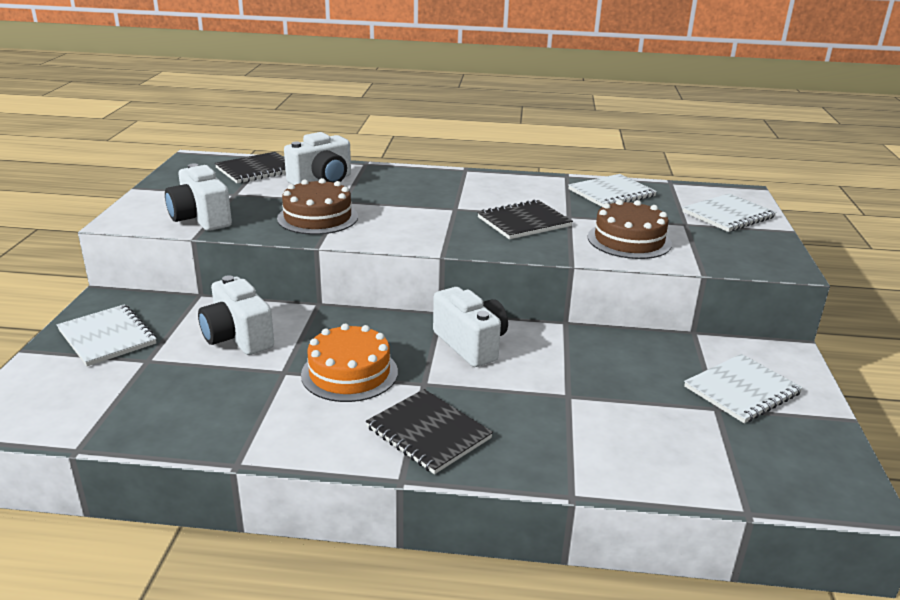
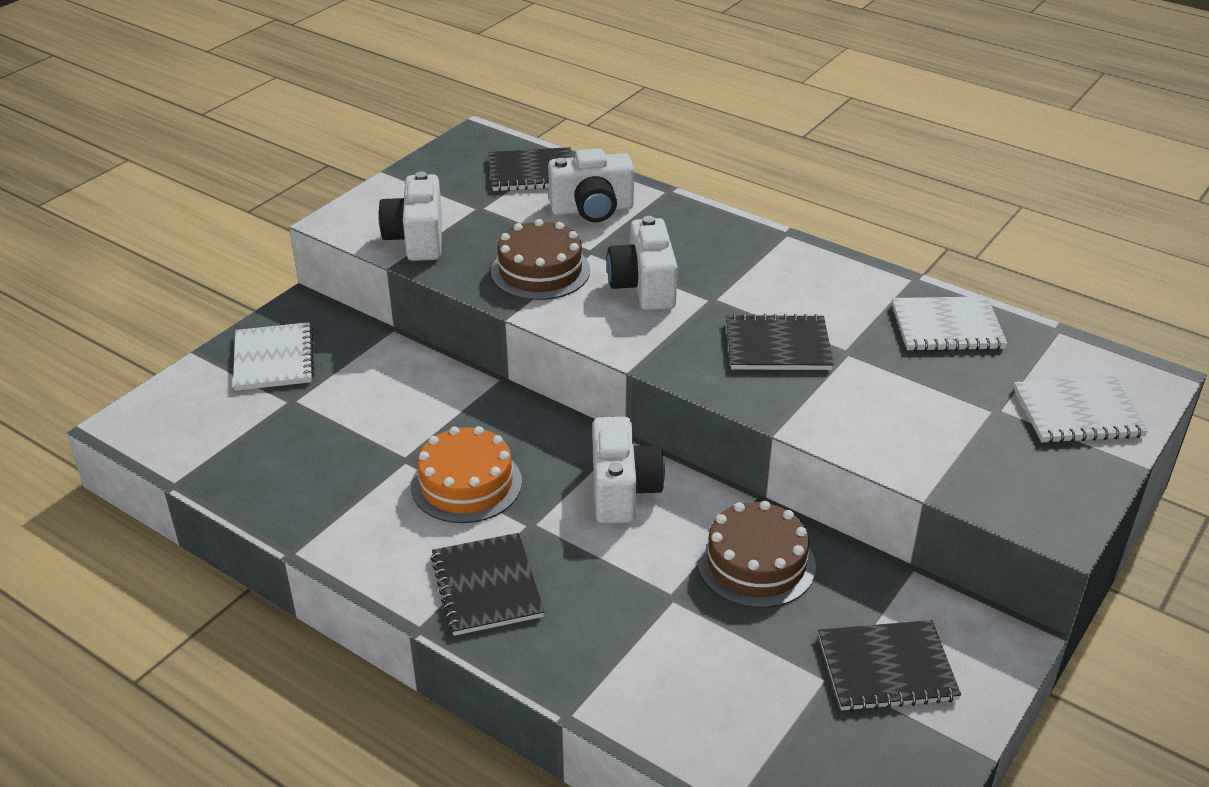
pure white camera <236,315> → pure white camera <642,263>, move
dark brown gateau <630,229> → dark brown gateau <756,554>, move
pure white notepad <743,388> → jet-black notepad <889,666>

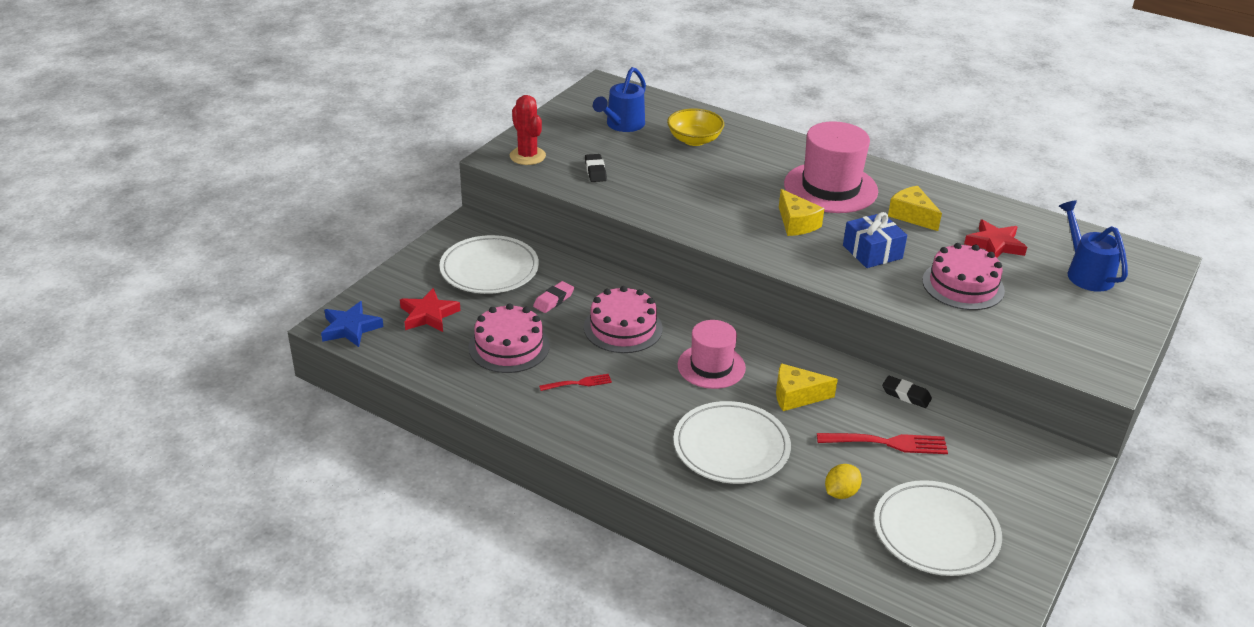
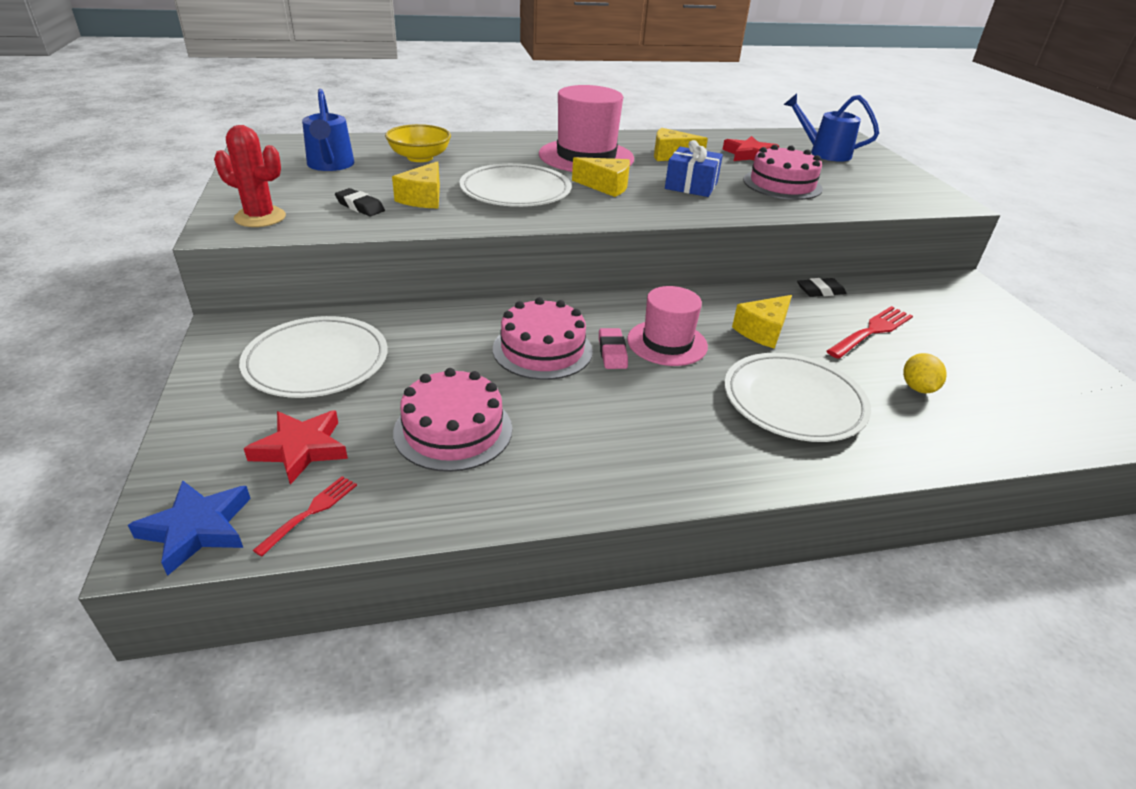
- → yellow cheese <416,184>
pink gum eraser <553,297> → pink gum eraser <613,348>, move
scarlet fork <575,382> → scarlet fork <305,516>, move
pure white plate <938,528> → pure white plate <515,185>, move

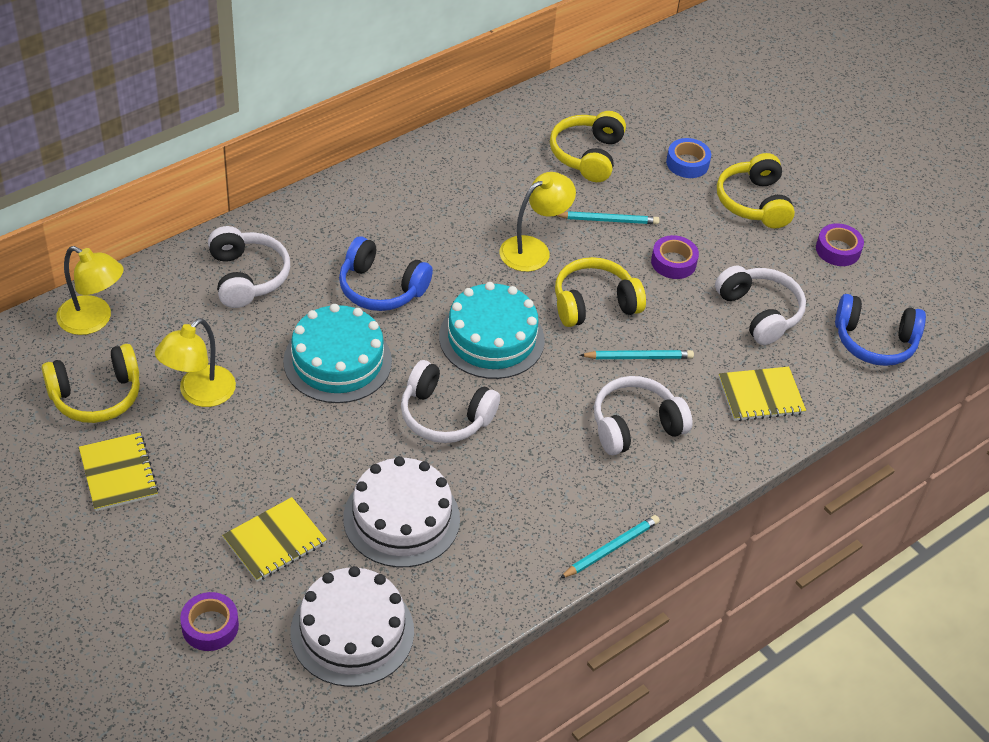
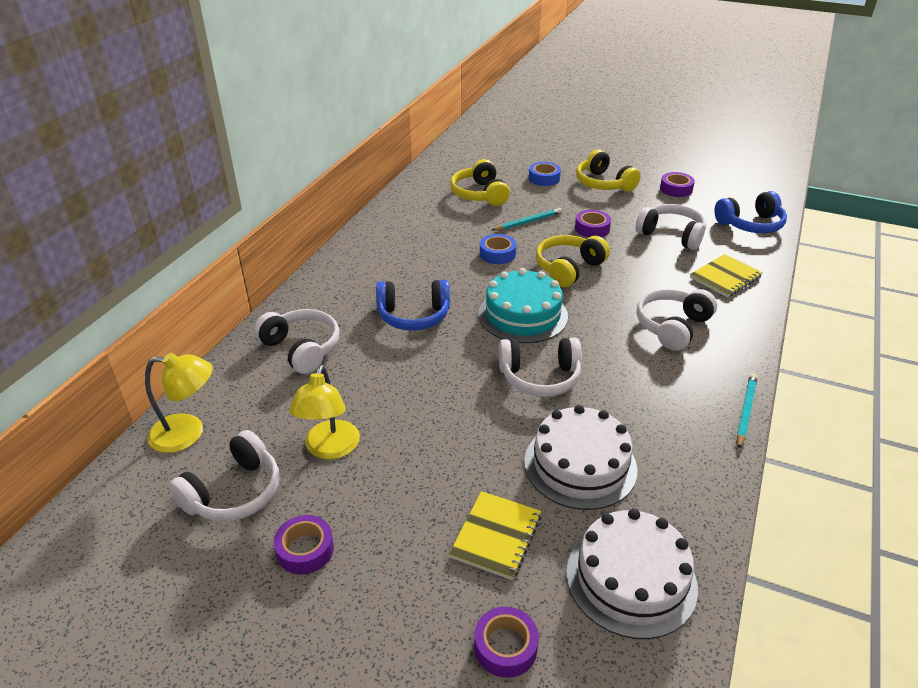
teal gateau <337,353> → -
teal wooden pencil <637,354> → -
yellow notepad <119,471> → violet sticky tape <304,545>
yellow lamp <538,222> → cobalt sticky tape <498,249>
yellow headset <91,383> → pure white headset <224,475>

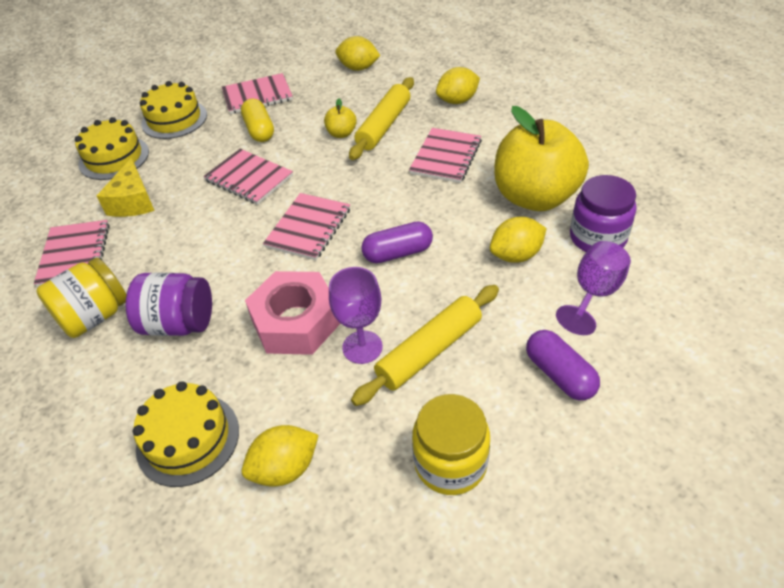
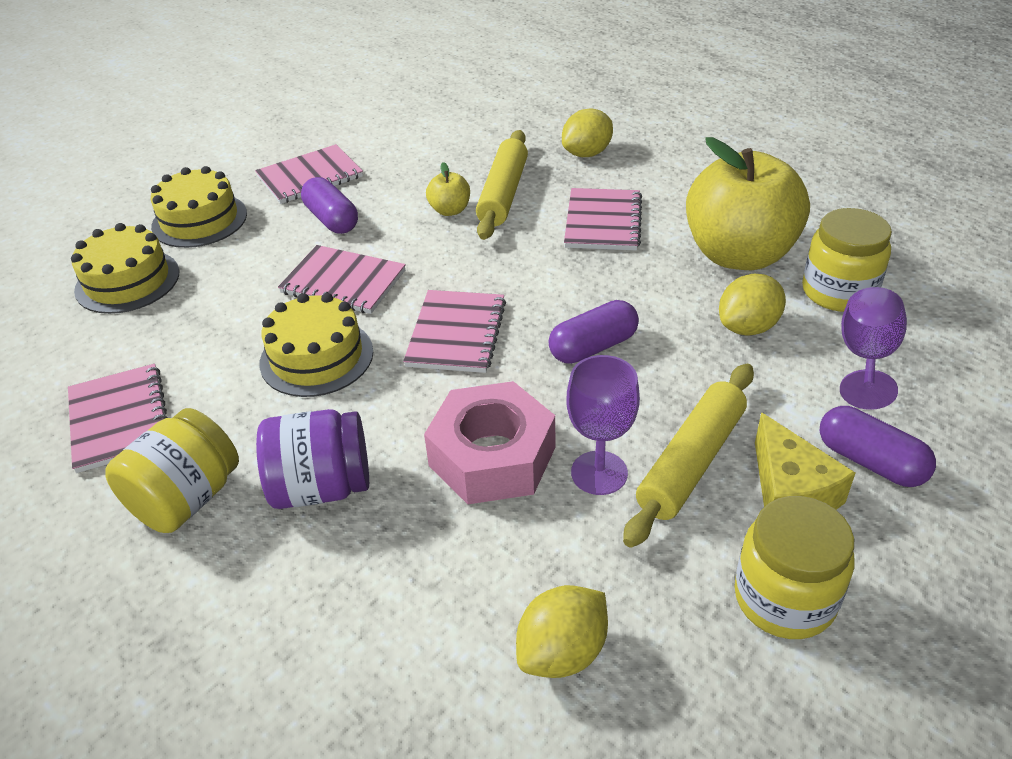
yellow citrus fruit <357,53> → -
yellow cheese <126,187> → yellow cheese <805,461>, move
yellow gateau <186,434> → yellow gateau <316,345>, move
yellow pill shape <257,120> → violet pill shape <329,205>
violet jar <603,213> → yellow jar <847,260>

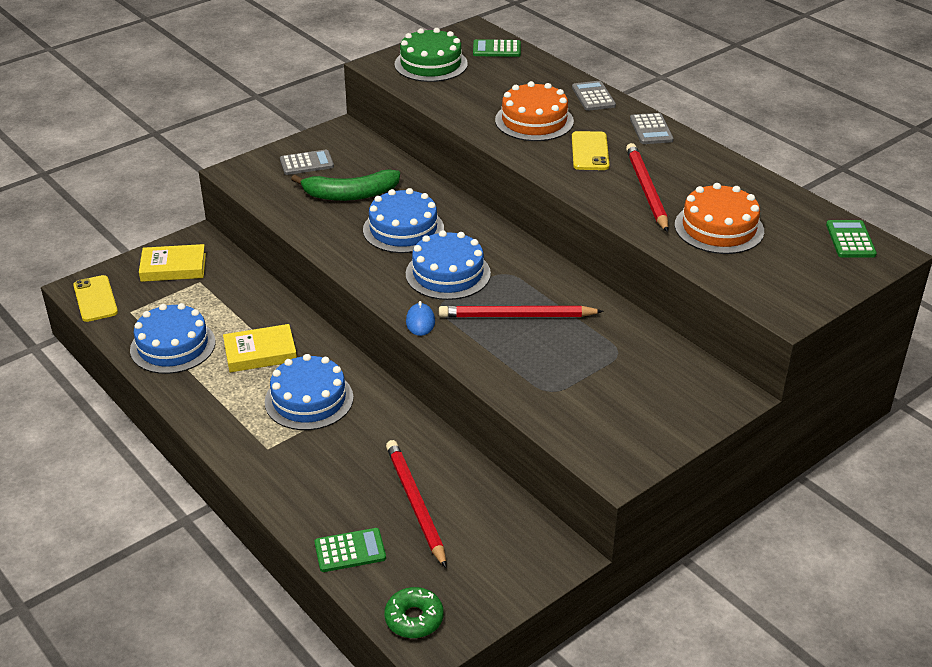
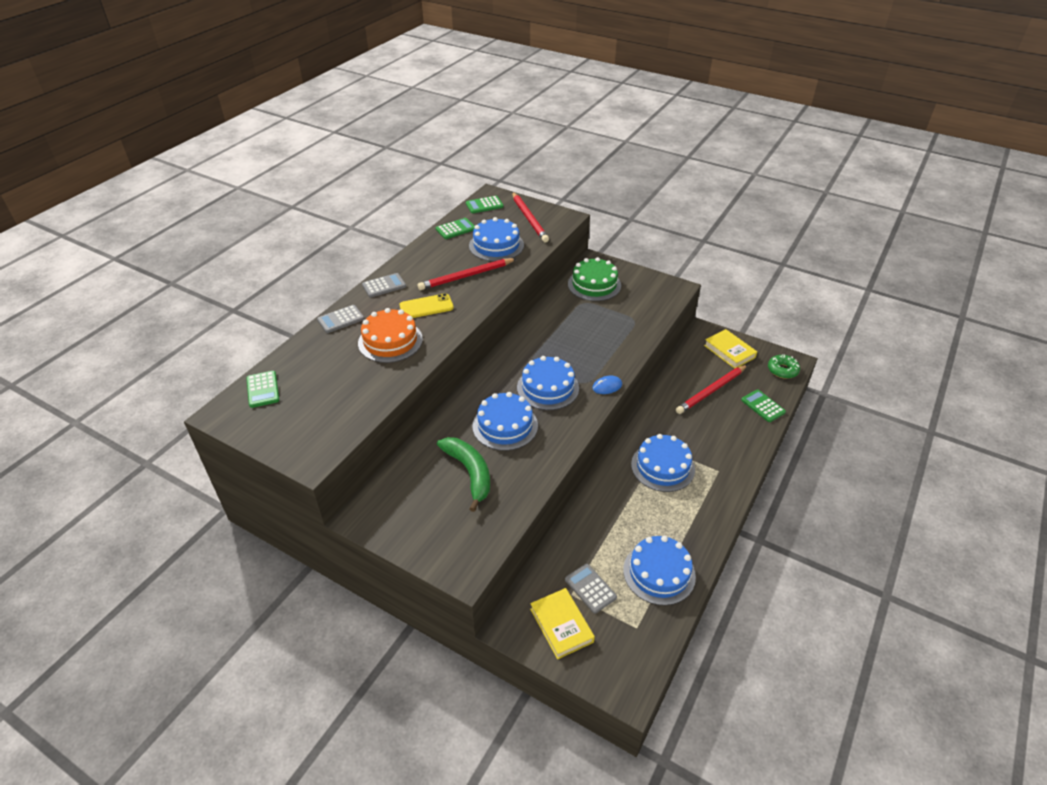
yellow phone <95,298> → -
- → green calculator <455,228>
yellow hardcover <260,348> → yellow hardcover <730,349>, move
grey calculator <307,162> → grey calculator <591,589>, move
green gateau <431,55> → green gateau <594,279>, move
scarlet wooden pencil <521,312> → scarlet wooden pencil <530,217>, move
orange gateau <719,218> → cobalt gateau <496,239>

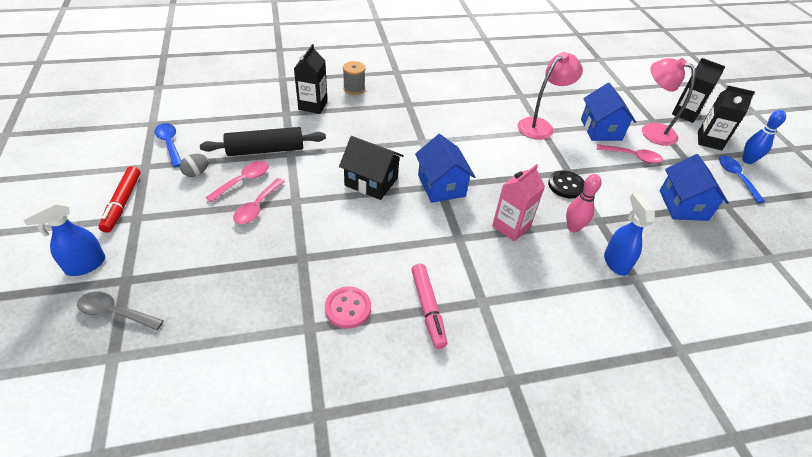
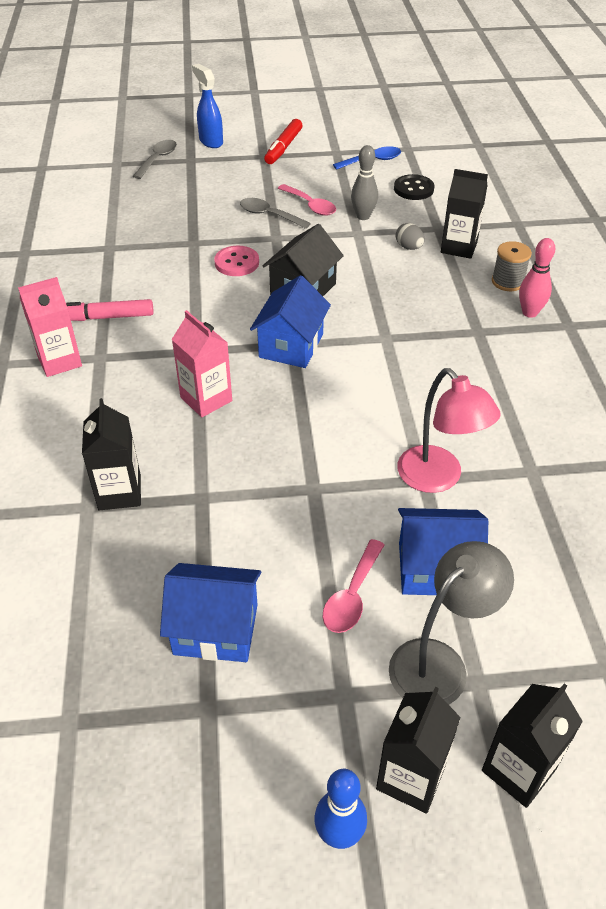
cobalt spoon <742,179> → -
- → pink milk carton <50,327>
grey egg shape <194,165> → grey egg shape <410,236>, move
pink shirt button <348,308> → pink shirt button <236,261>, move
jet-black shirt button <566,184> → jet-black shirt button <414,187>, move
pink bowling pin <584,203> → pink bowling pin <537,278>, move
jet-black rolling pin <263,141> → grey bowling pin <364,182>
cobalt spray cleaner <629,234> → jet-black milk carton <111,454>
pink spoon <259,201> → grey spoon <275,213>
pink lamp <668,102> → grey lamp <451,623>
scarlet marker <119,199> → scarlet marker <283,141>, 75 degrees counterclockwise
cobalt house <445,168> → cobalt house <290,321>, 60 degrees counterclockwise

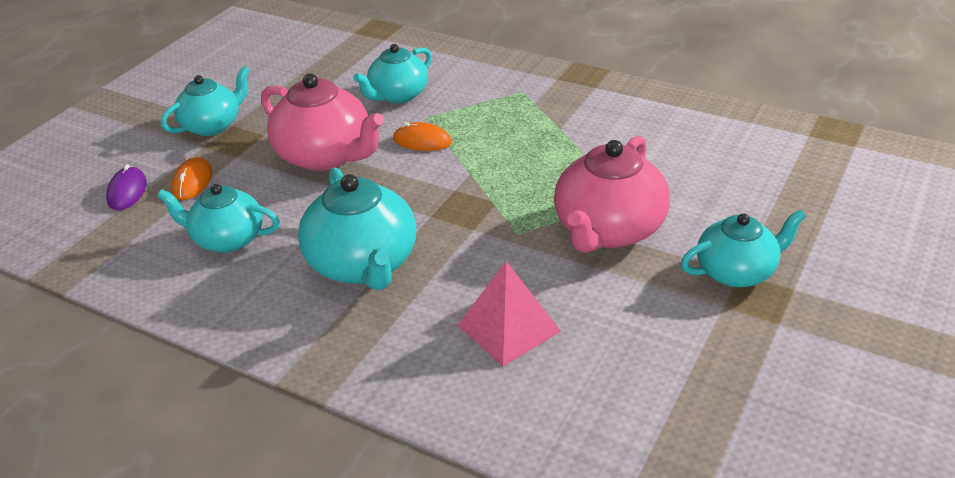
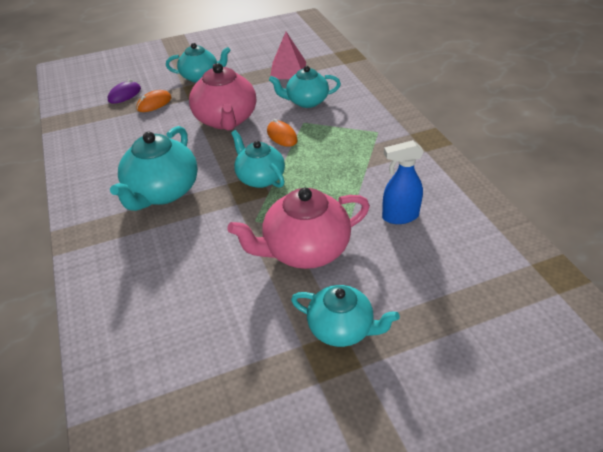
- → cobalt spray cleaner <403,182>
teal teapot <218,218> → teal teapot <258,159>, move
pink pyramid shape <509,313> → pink pyramid shape <288,55>, move

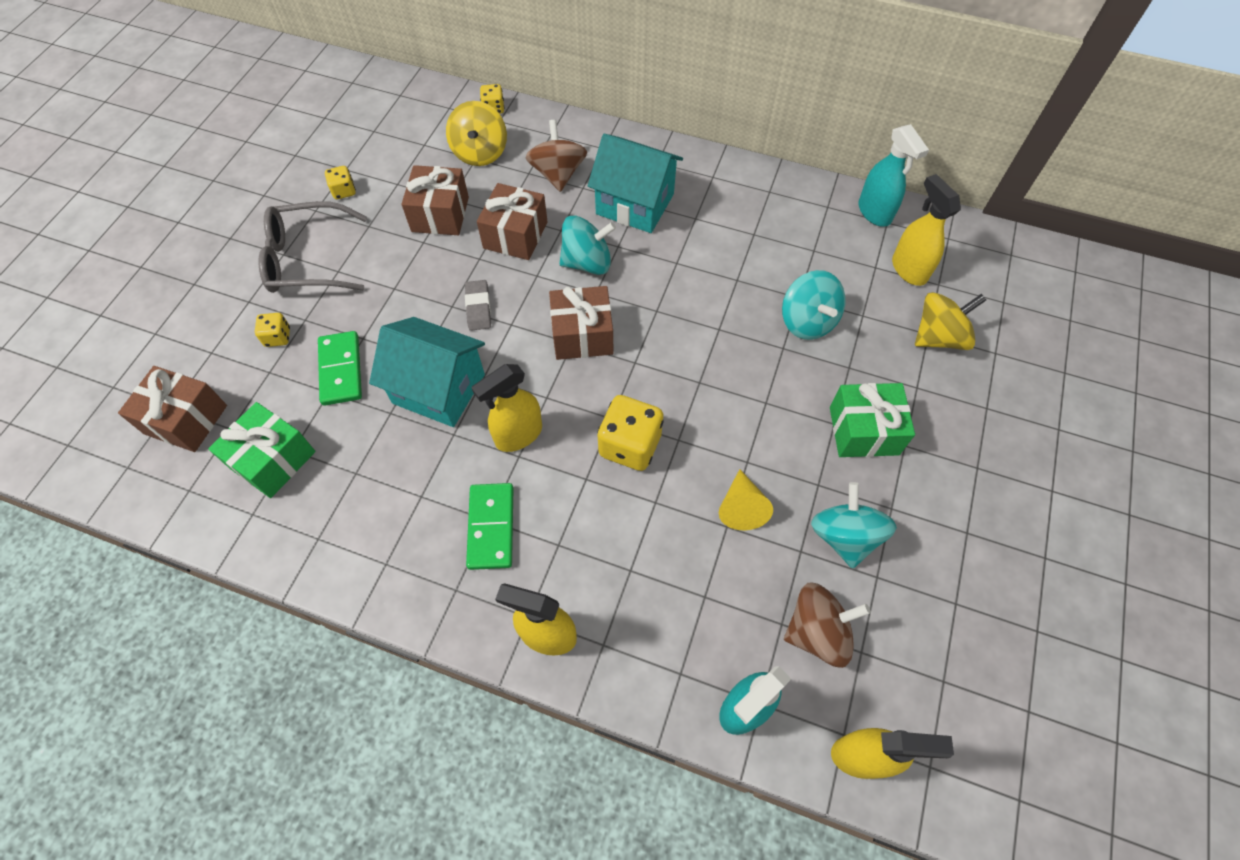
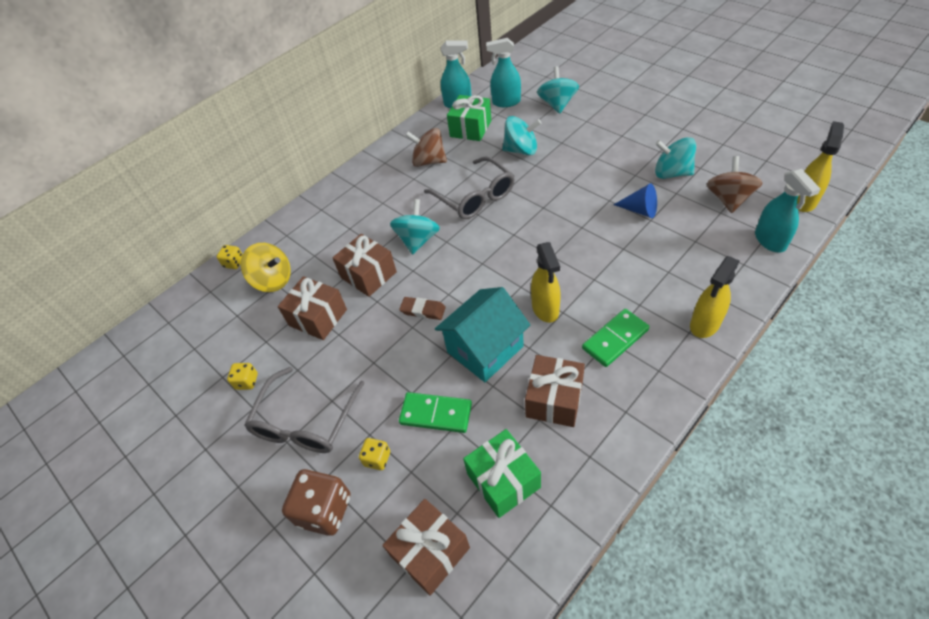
teal house <635,183> → -
yellow dice <631,433> → -
- → dark brown dice <316,502>
- → grey eyeglasses <469,188>
dark brown toy top <556,156> → dark brown toy top <426,147>, move
dark brown gift <581,323> → dark brown gift <555,391>, move
green gift <872,420> → green gift <469,118>, move
grey gum eraser <478,305> → dark brown gum eraser <422,308>
yellow cone shape <746,499> → cobalt cone shape <635,201>
yellow spray cleaner <926,230> → teal spray cleaner <503,72>
yellow toy top <950,321> → teal toy top <558,90>
green domino tile <490,526> → green domino tile <615,338>, 60 degrees counterclockwise

